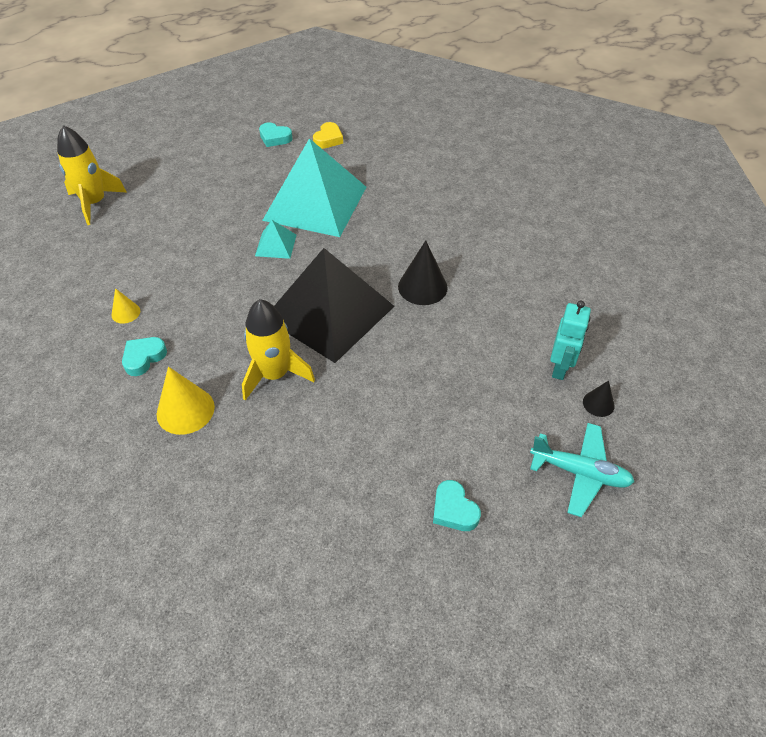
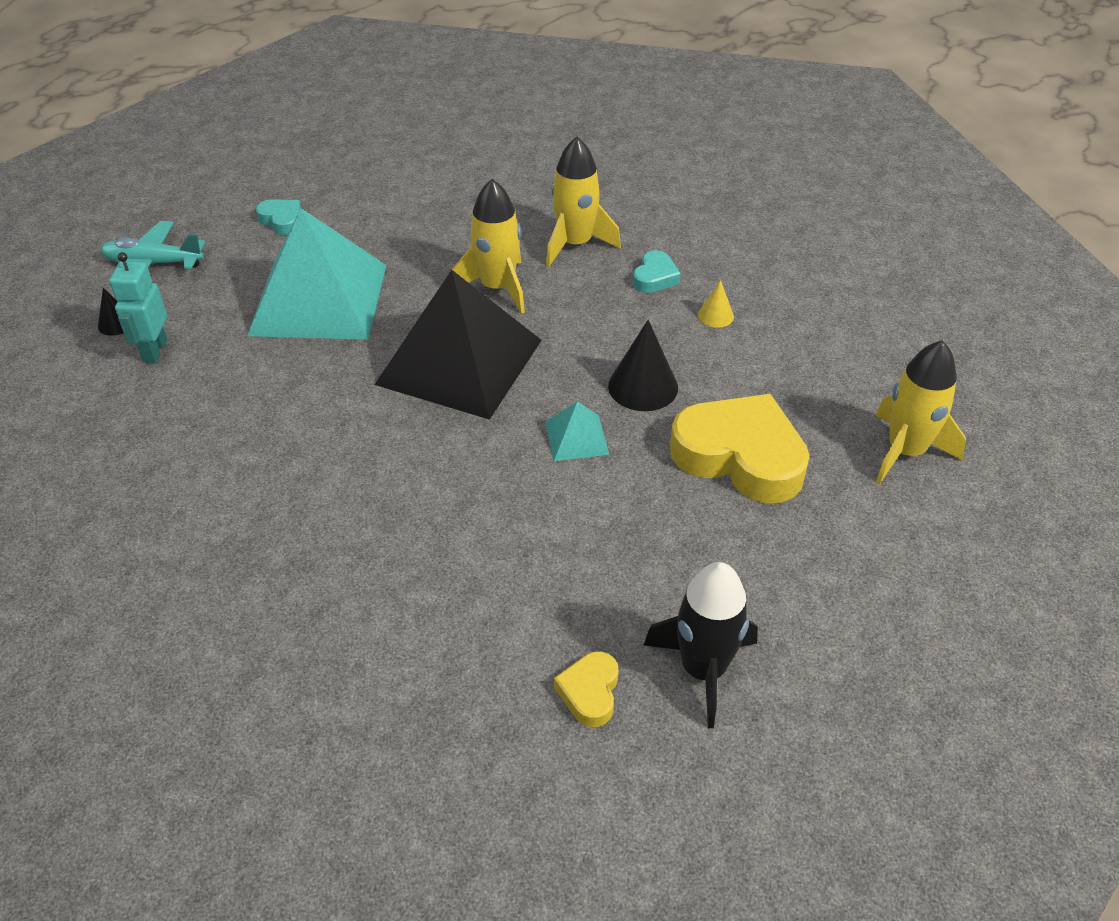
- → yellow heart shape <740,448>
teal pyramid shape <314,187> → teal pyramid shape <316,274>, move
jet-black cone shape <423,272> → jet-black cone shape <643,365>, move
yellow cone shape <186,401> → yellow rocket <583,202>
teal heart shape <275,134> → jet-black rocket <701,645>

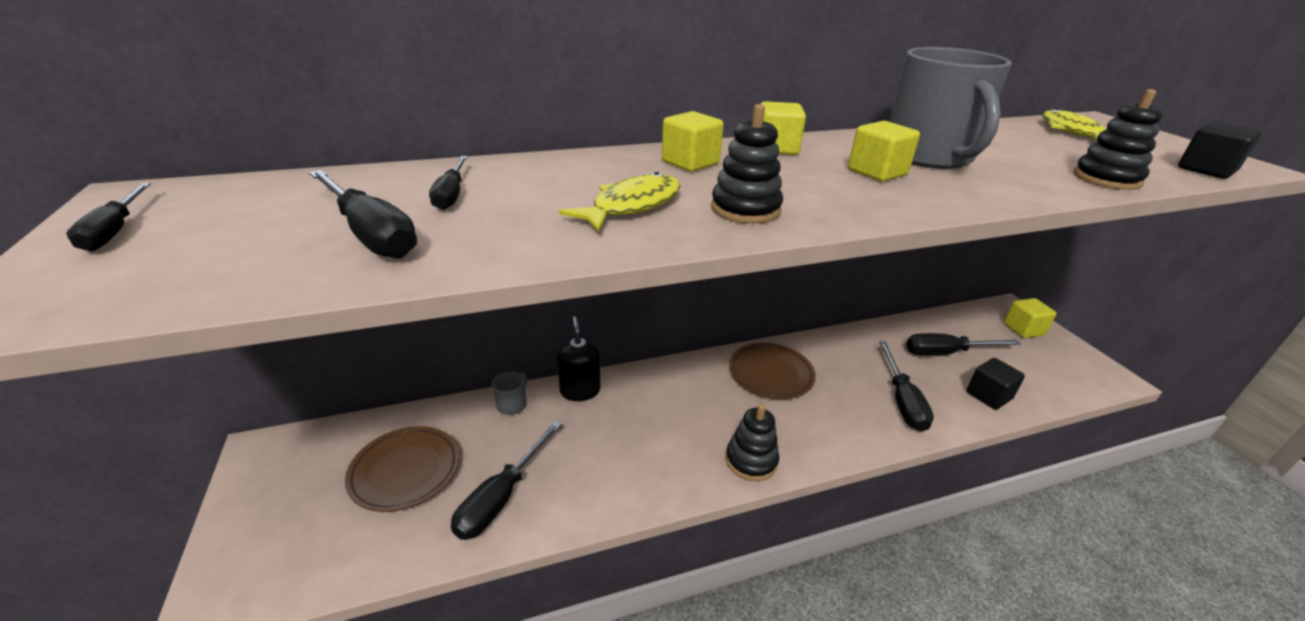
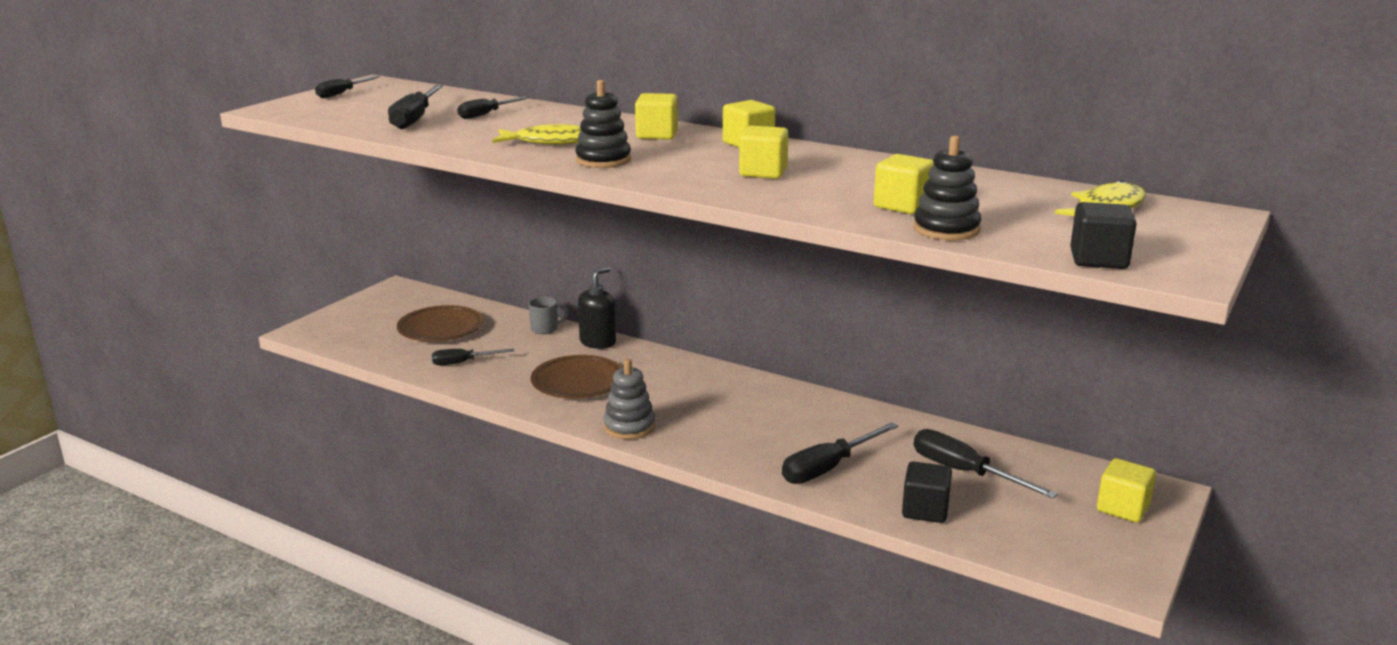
grey tea mug <951,108> → -
- → yellow block <904,184>
dark brown plate <772,371> → dark brown plate <576,377>, move
jet-black stacking toy <752,442> → grey stacking toy <629,399>
jet-black hand screwdriver <506,480> → jet-black hand screwdriver <473,357>, x0.63

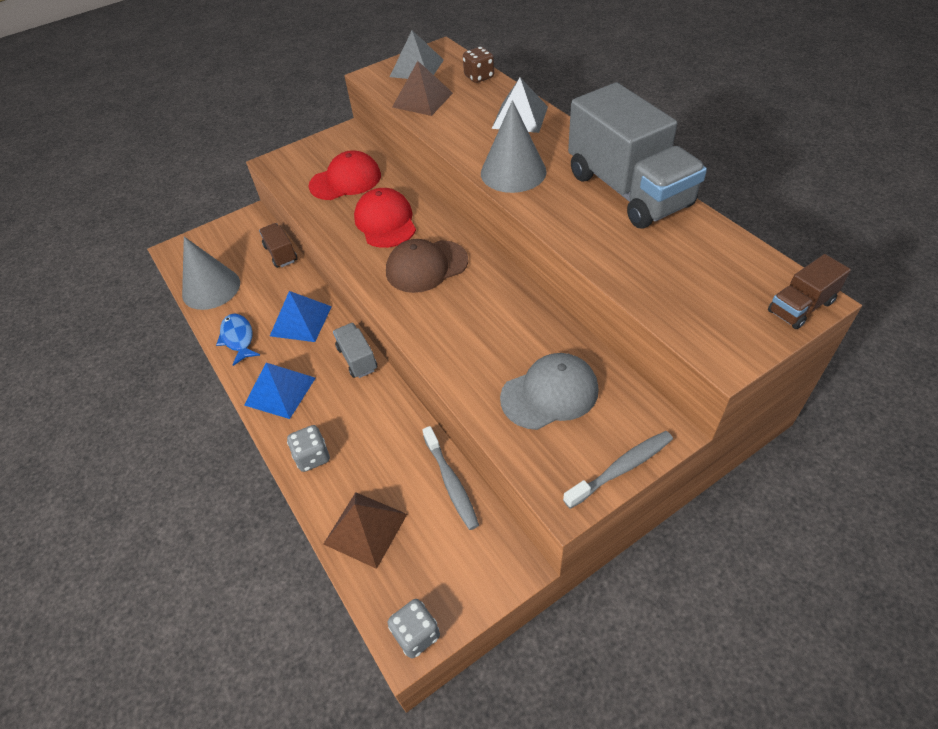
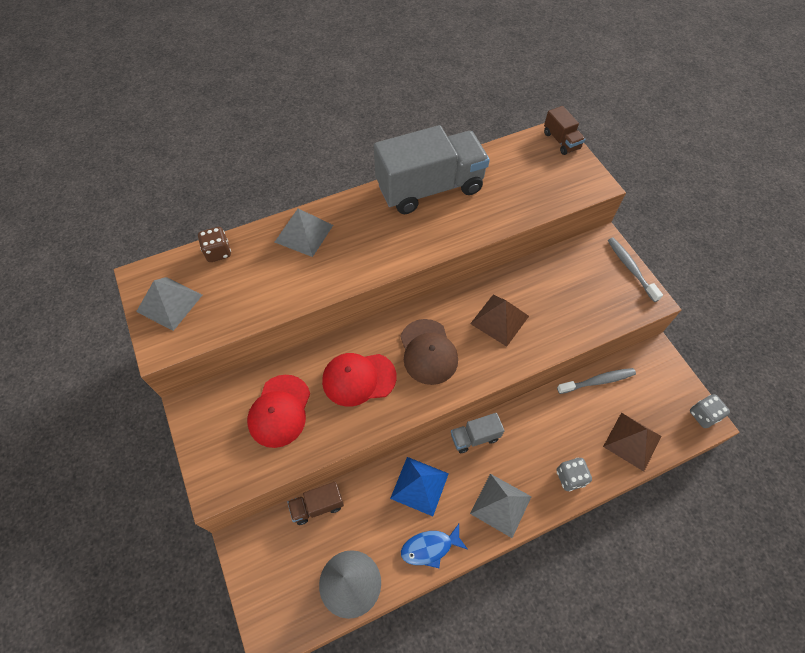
grey cone shape <514,146> → -
grey baseball cap <549,391> → -
dark brown pyramid shape <422,88> → dark brown pyramid shape <499,321>, move
cobalt pyramid shape <280,391> → grey pyramid shape <501,506>
scarlet baseball cap <345,175> → scarlet baseball cap <278,411>, 150 degrees counterclockwise

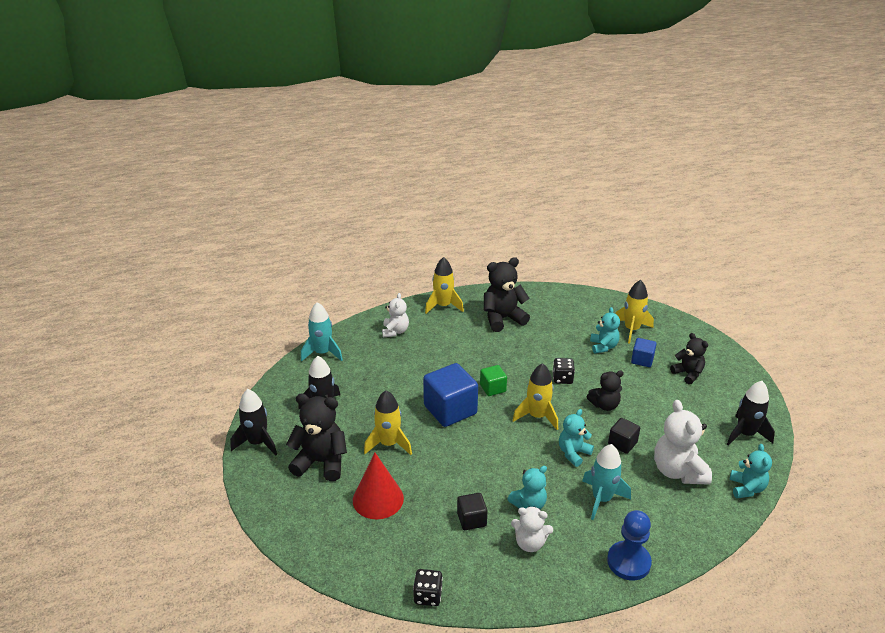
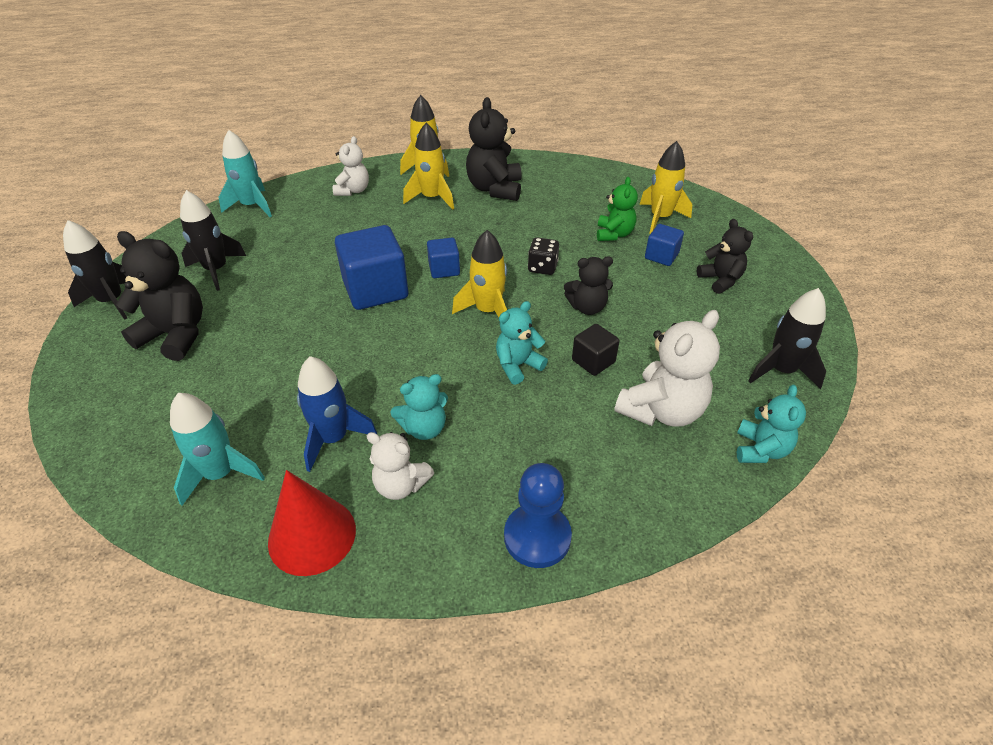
jet-black dice <428,587> → -
scarlet cone shape <378,486> → scarlet cone shape <312,523>, move
yellow rocket <388,422> → yellow rocket <428,166>, move
teal rocket <606,482> → teal rocket <217,449>, move
jet-black block <472,511> → cobalt rocket <337,414>
green block <493,380> → cobalt block <443,258>
teal teddy bear <605,330> → green teddy bear <617,209>
jet-black teddy bear <507,294> → jet-black teddy bear <494,149>, 75 degrees counterclockwise
pure white teddy bear <683,442> → pure white teddy bear <667,368>, 135 degrees counterclockwise

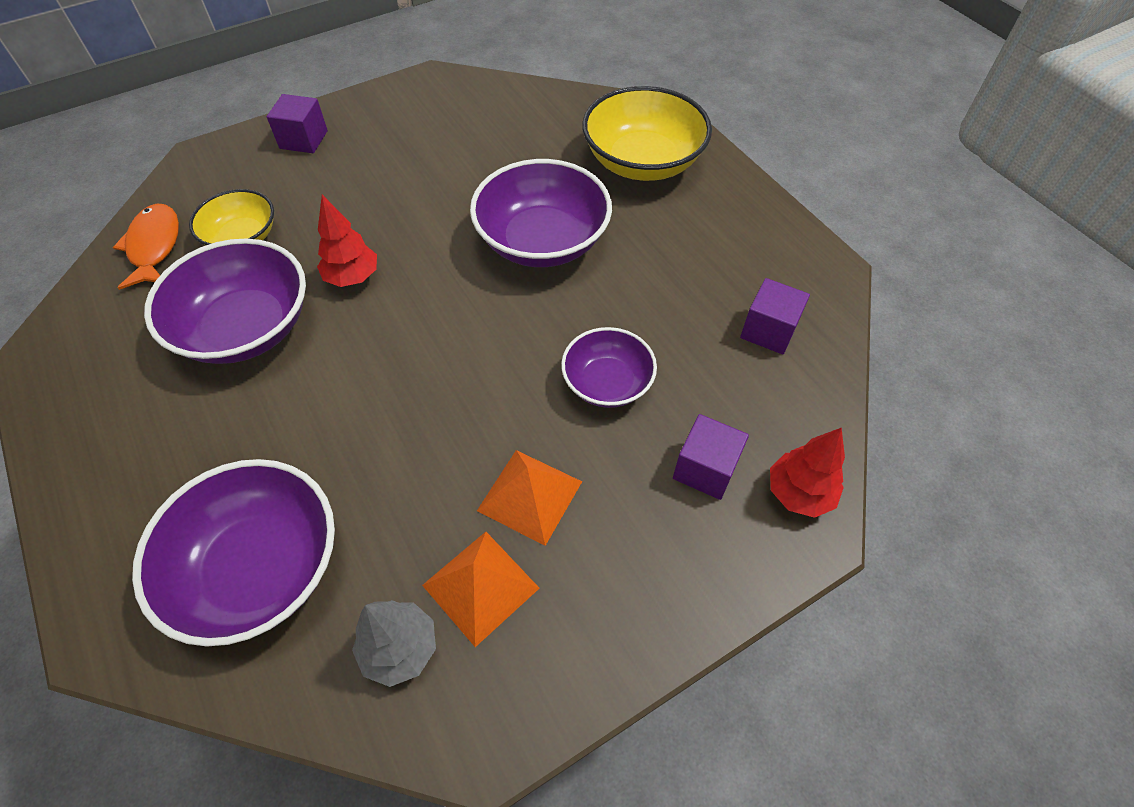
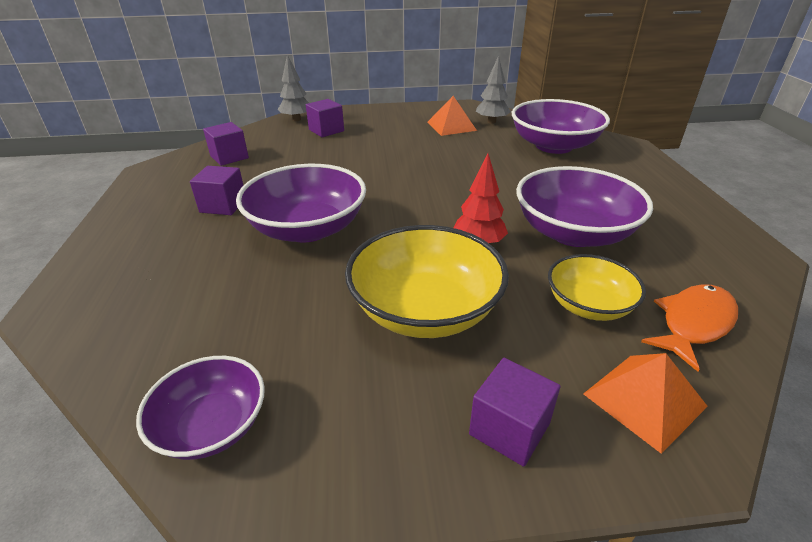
- → violet block <217,190>
orange pyramid shape <529,498> → orange pyramid shape <645,403>, move
violet serving bowl <609,367> → violet serving bowl <200,408>, move
yellow serving bowl <647,133> → yellow serving bowl <427,281>, move
scarlet tree <807,472> → grey tree <293,88>
orange fish figure <146,247> → orange fish figure <689,328>, 150 degrees counterclockwise

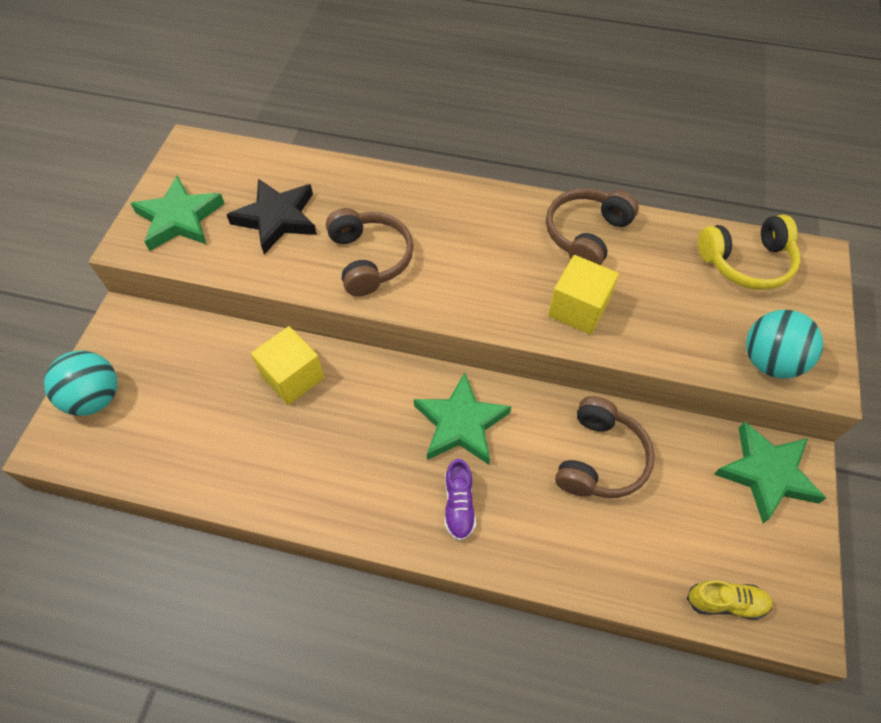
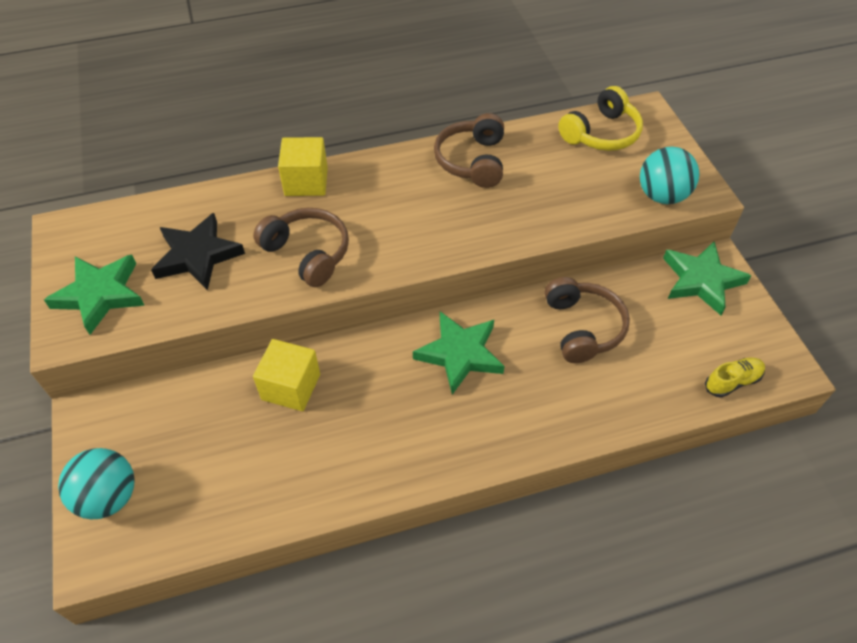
violet lace-up shoe <460,500> → -
yellow block <583,295> → yellow block <303,166>, move

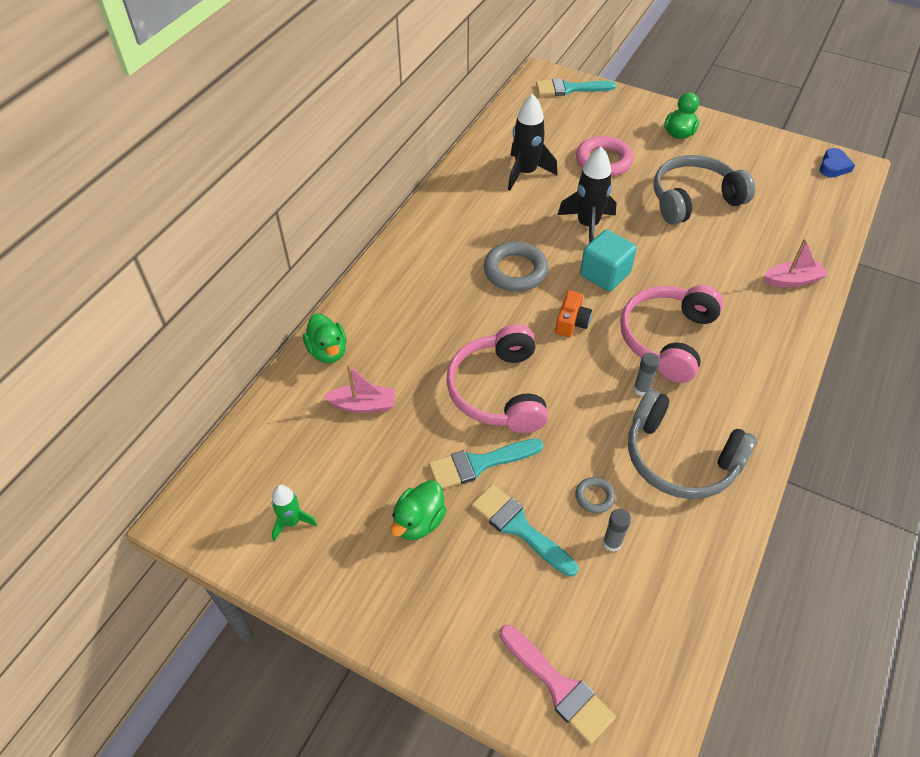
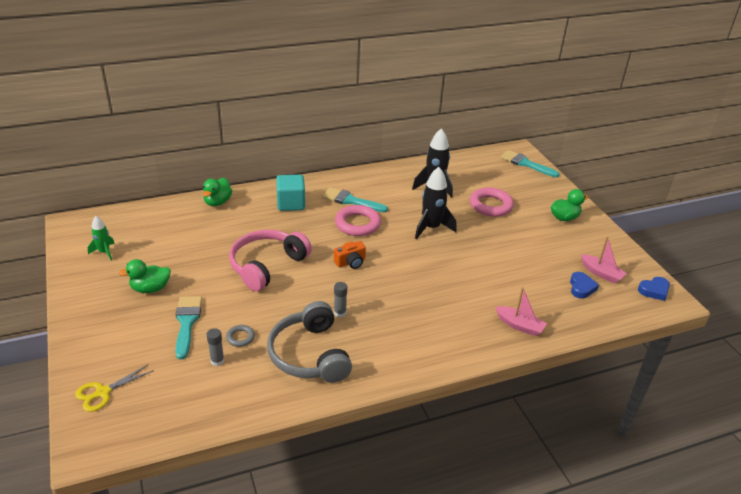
pink headset <671,334> → -
grey headset <704,190> → -
- → cobalt heart shape <584,285>
pink boat <359,389> → pink boat <604,260>, move
teal brush <485,464> → teal brush <355,199>, move
teal block <608,261> → teal block <290,193>, move
pink brush <558,684> → yellow shears <114,388>
grey hoop <516,266> → pink hoop <358,220>

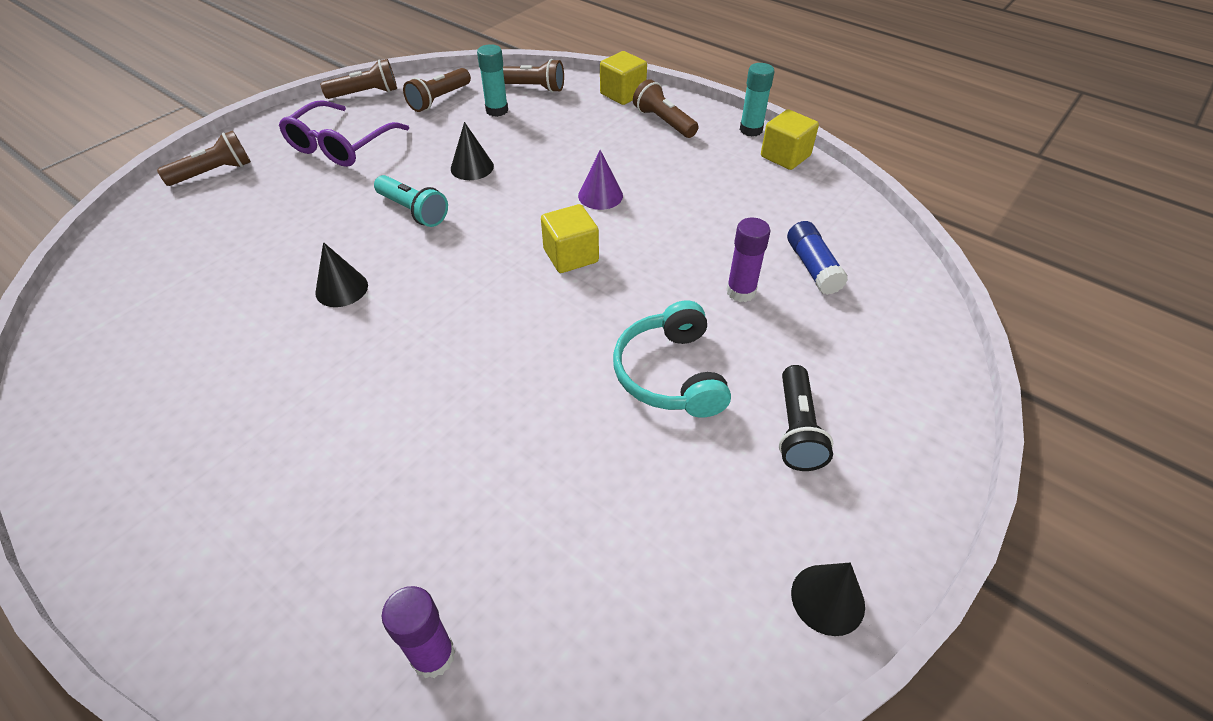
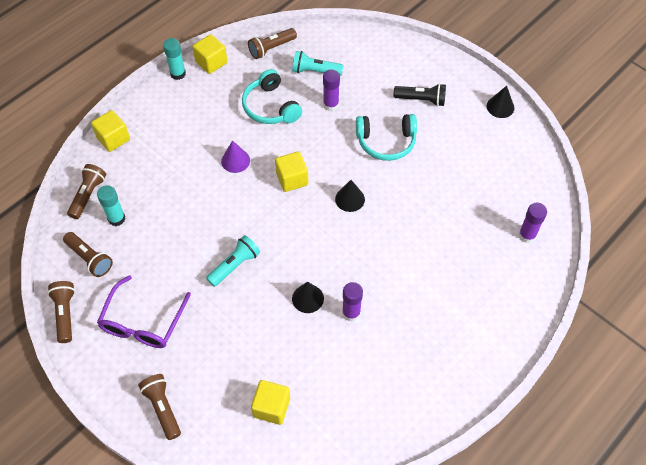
- → teal headset <272,96>
- → yellow block <270,402>
- → violet glue <352,302>
jet-black cone shape <472,151> → jet-black cone shape <350,196>, move
dark brown pocket torch <666,108> → dark brown pocket torch <272,43>, move
cobalt glue <817,258> → teal pocket torch <318,63>
violet eyeglasses <344,133> → violet eyeglasses <144,311>, 75 degrees clockwise

